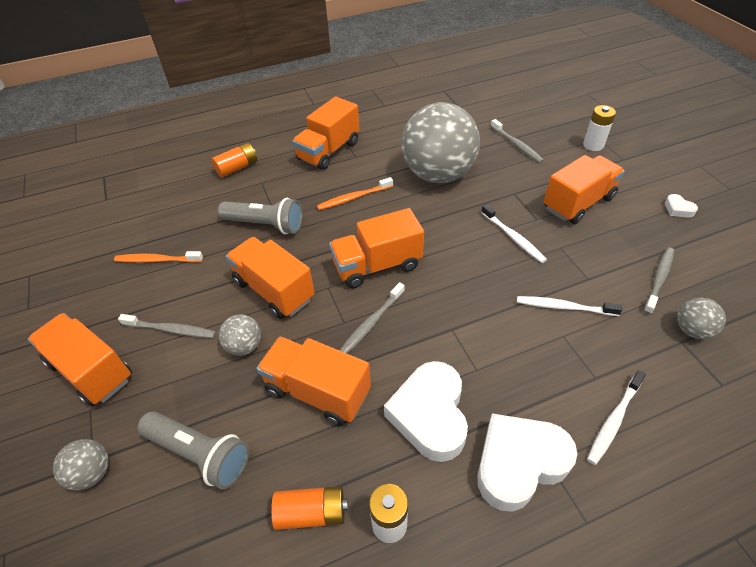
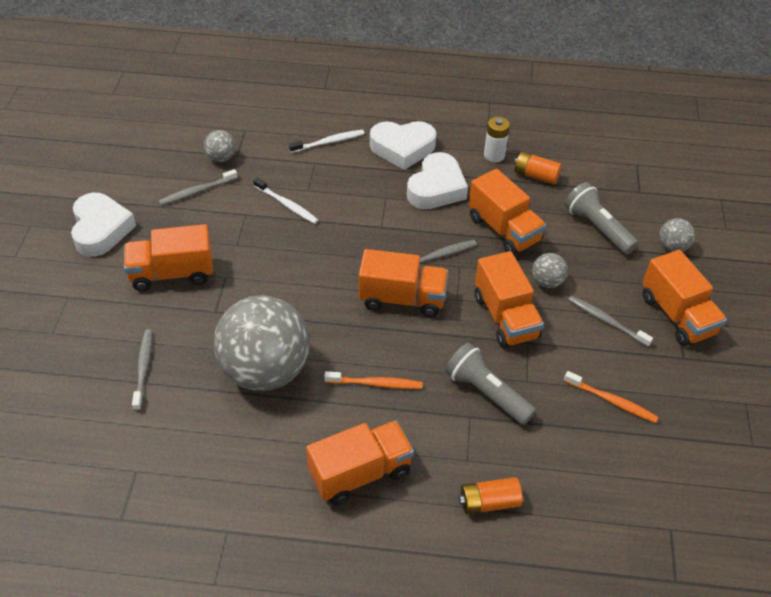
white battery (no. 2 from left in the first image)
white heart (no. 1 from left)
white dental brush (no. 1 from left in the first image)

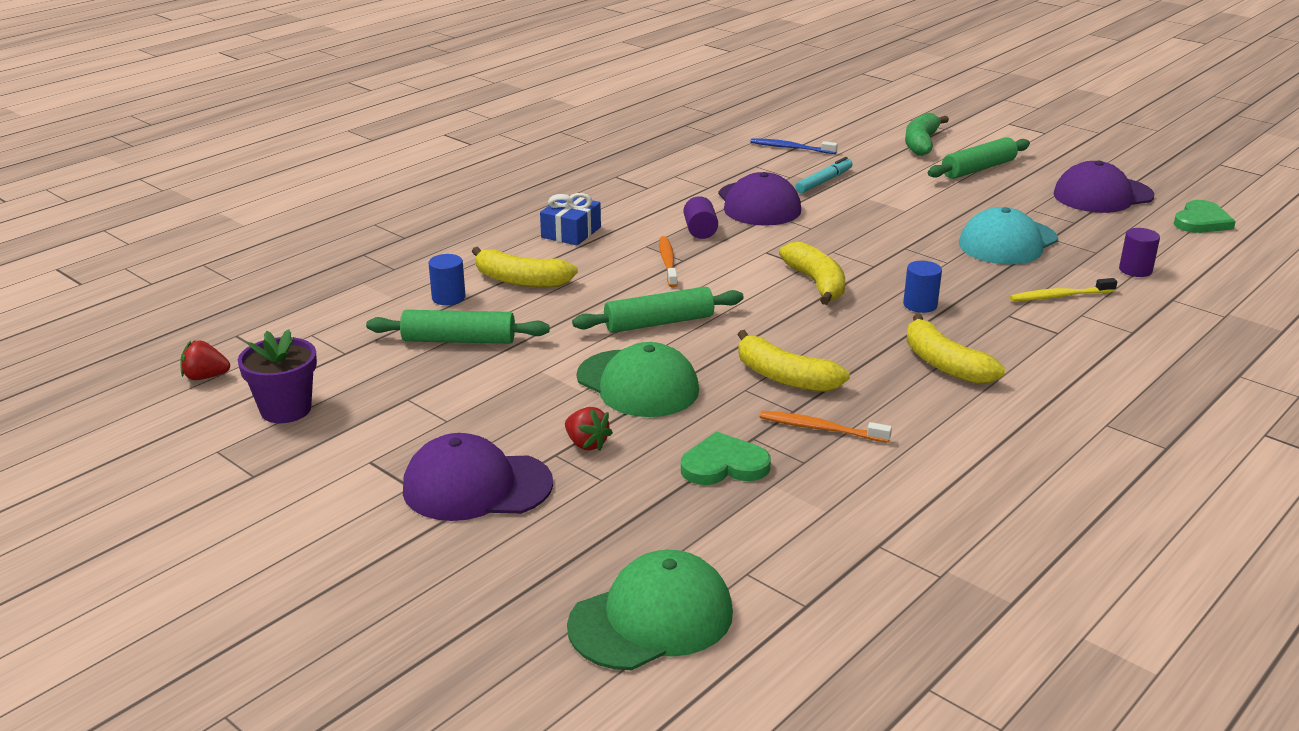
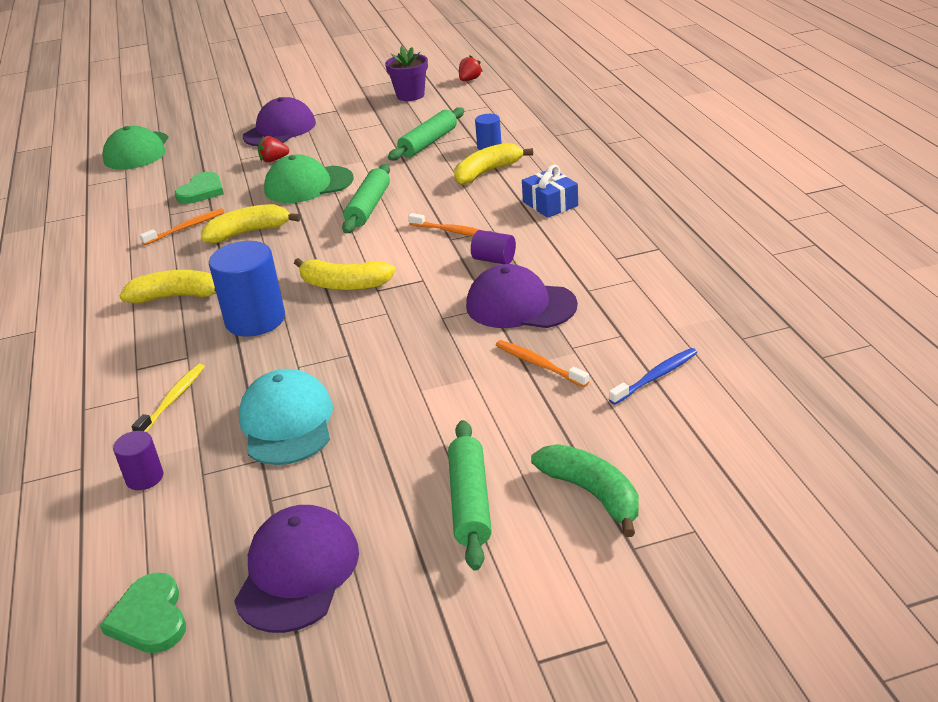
orange-coloured dental brush (no. 3 from left)
cobalt solid cylinder (no. 1 from left)

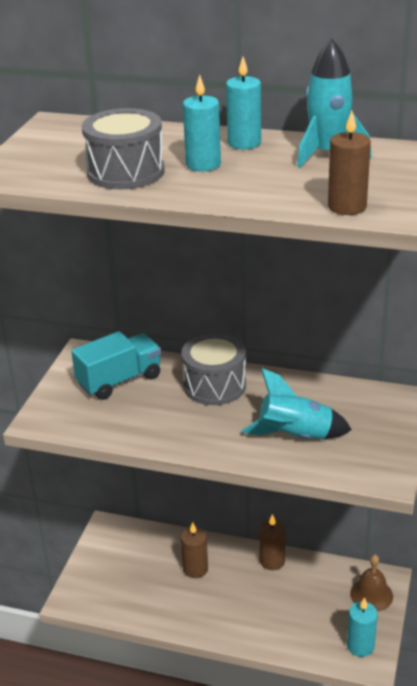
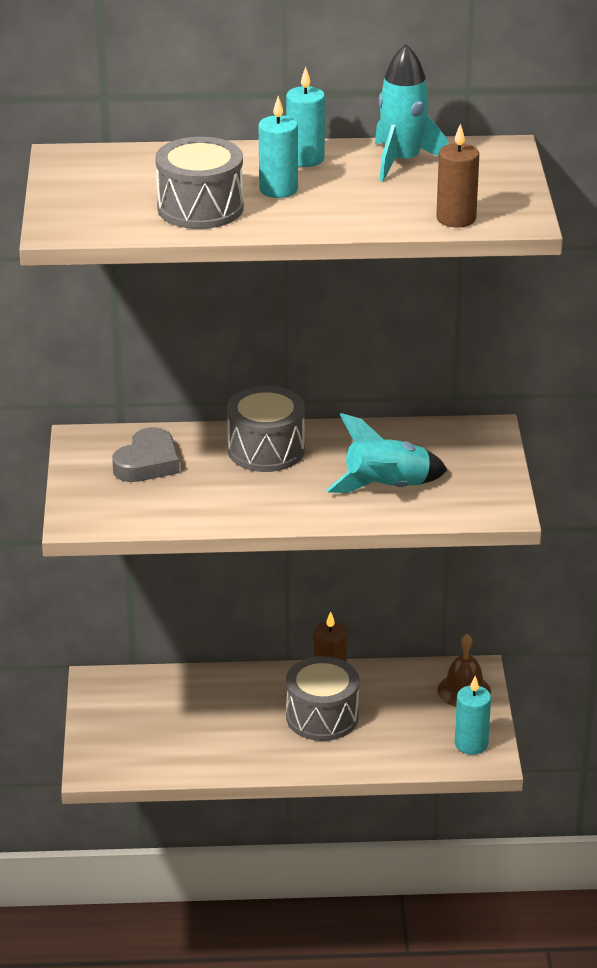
ash-grey heart
dark brown candle (no. 1 from left in the first image)
ash-grey snare drum (no. 3 from left)

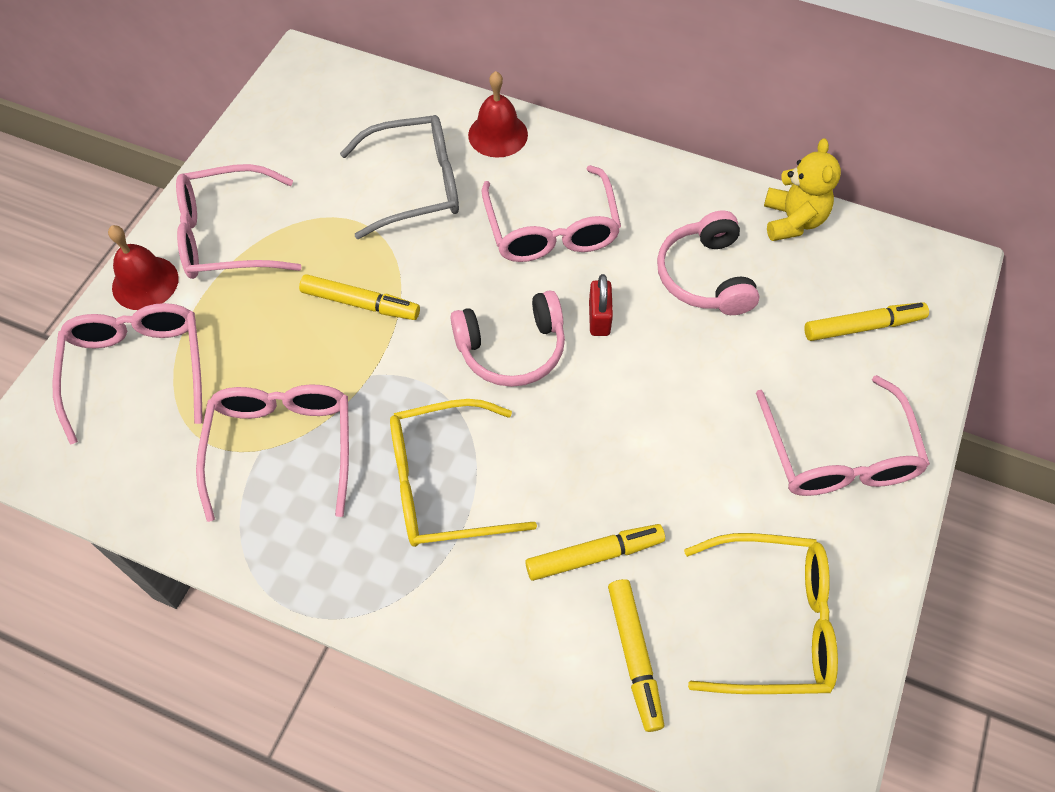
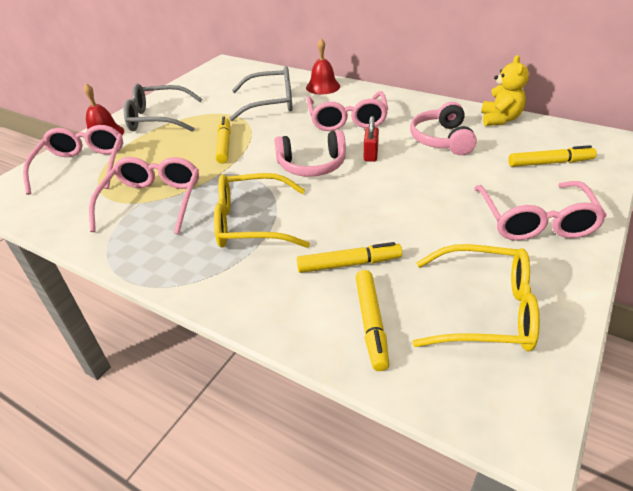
ash-grey spectacles (no. 1 from left)
yellow felt pen (no. 1 from left)

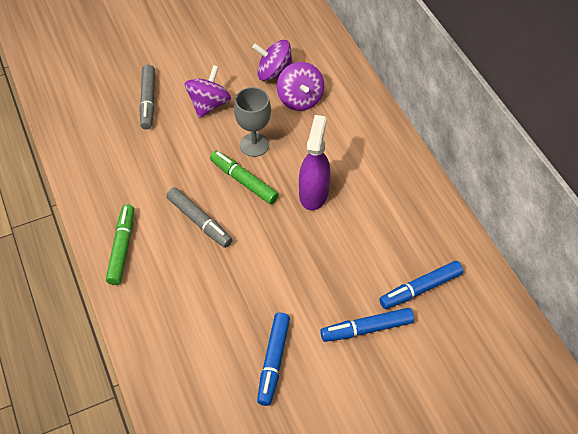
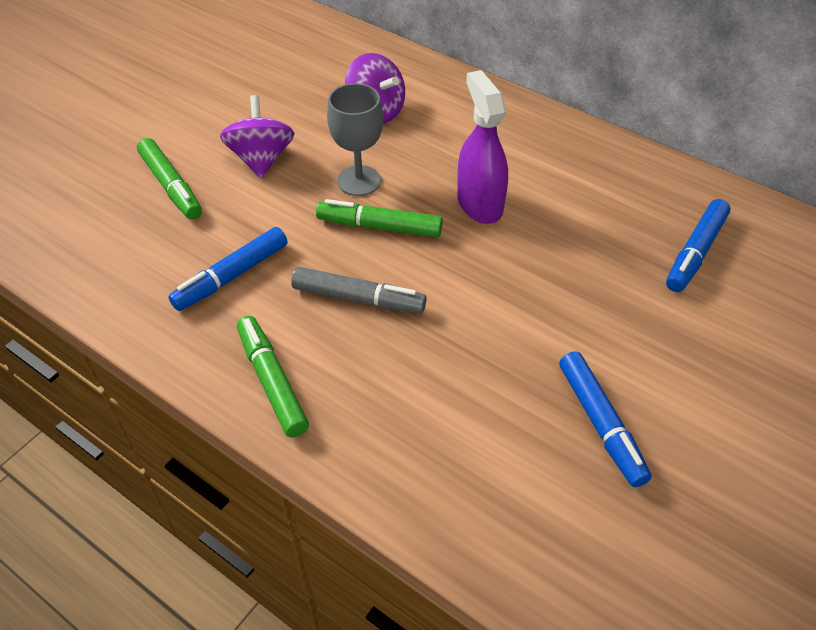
violet toy top (no. 2 from left in the first image)
emerald felt pen (no. 1 from left)
cobalt felt pen (no. 1 from left)

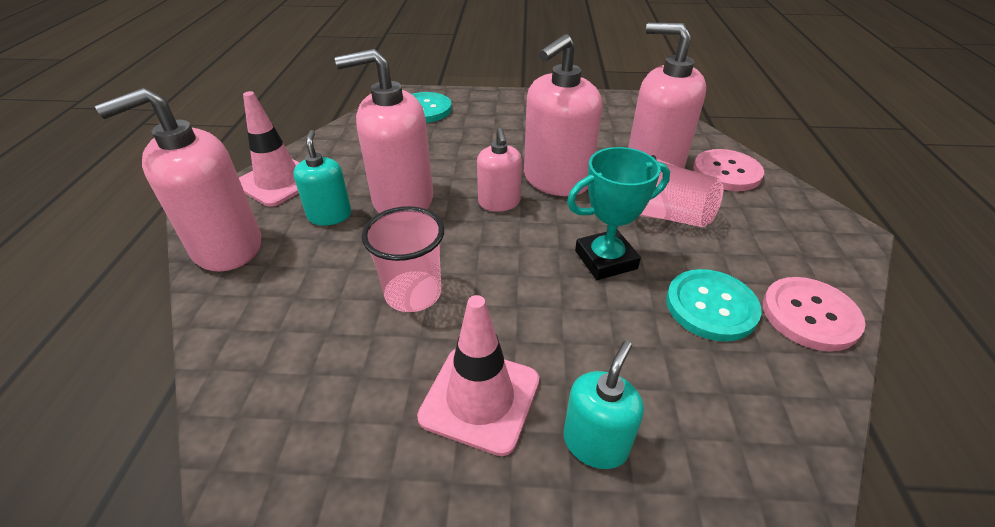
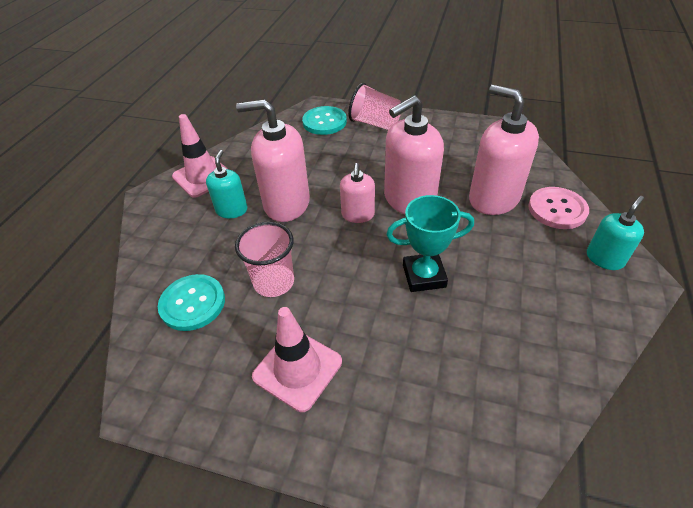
pink soap pump (no. 1 from left in the first image)
pink beaker (no. 2 from left)
teal button (no. 1 from left)
pink button (no. 2 from left in the first image)
teal soap pump (no. 2 from left)

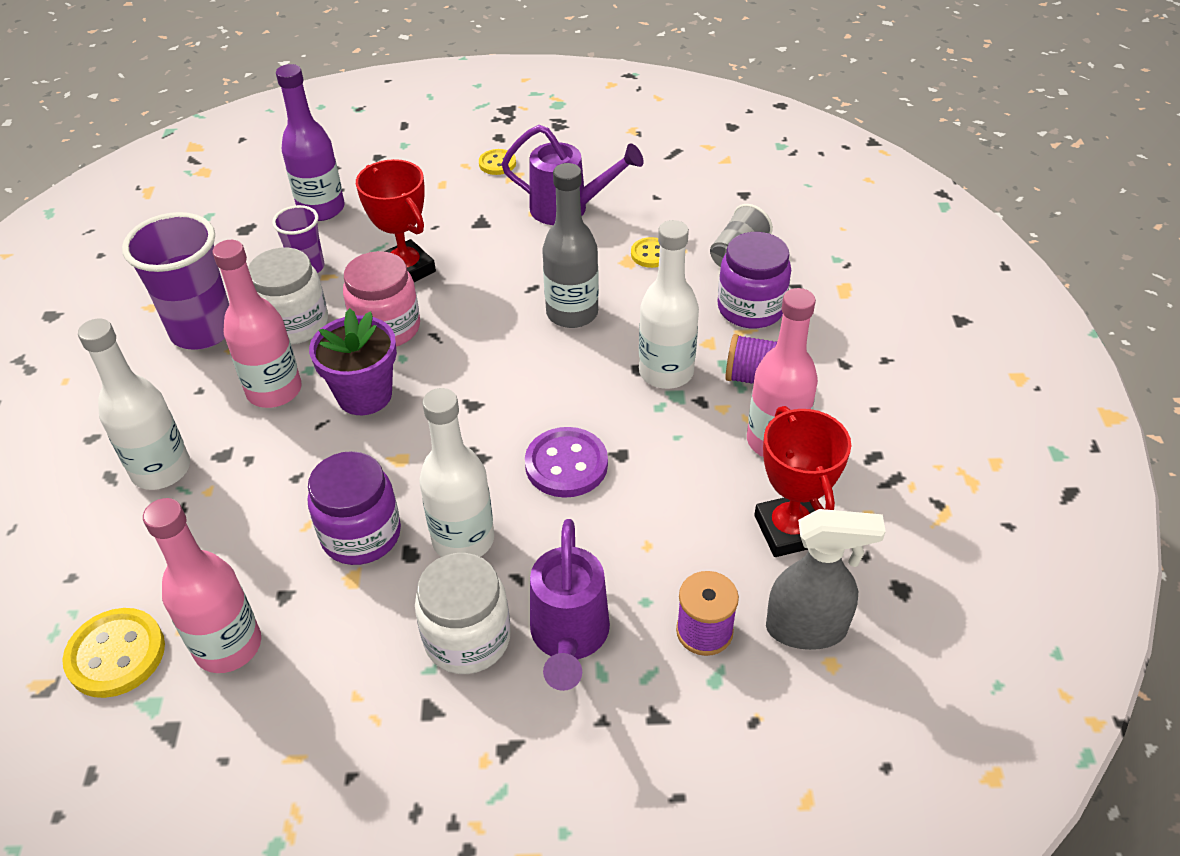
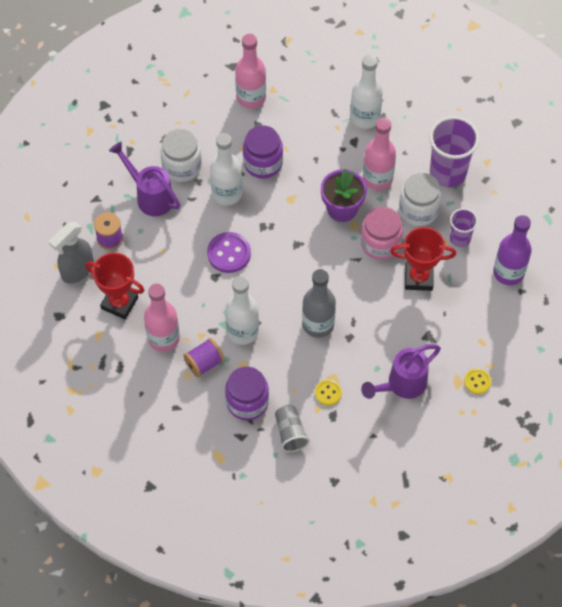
yellow button (no. 1 from left in the first image)

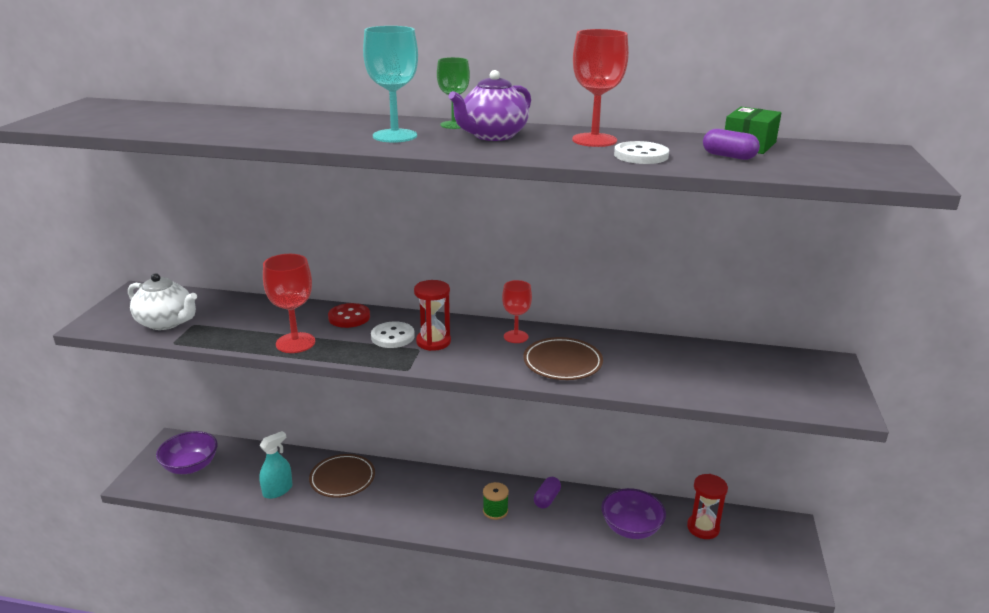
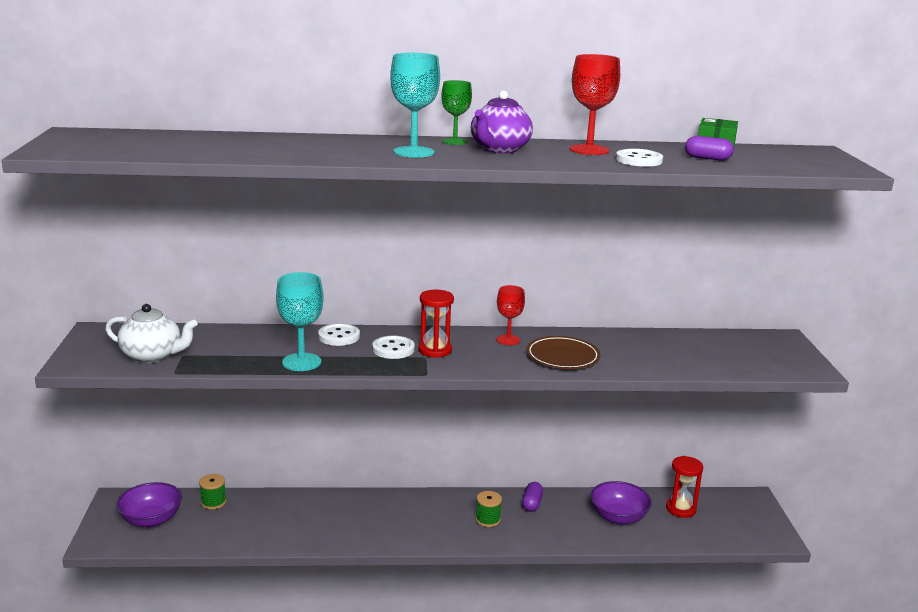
teal chalice (no. 1 from left)
white button (no. 1 from left)
teal sprayer
dark brown dinner plate (no. 1 from left in the first image)
emerald spool (no. 1 from left)

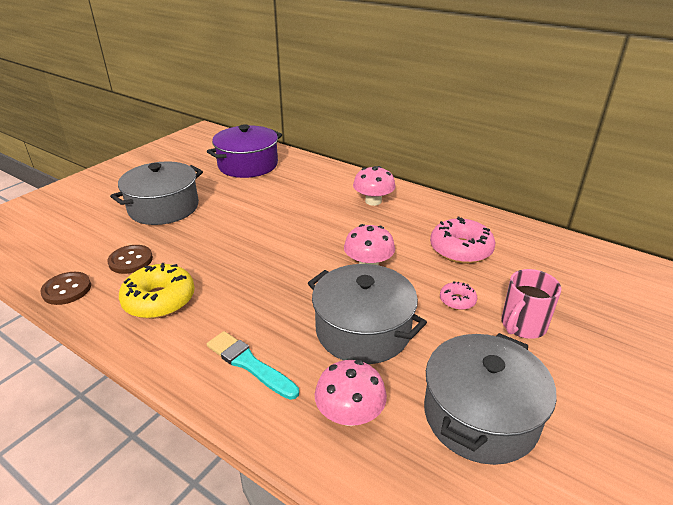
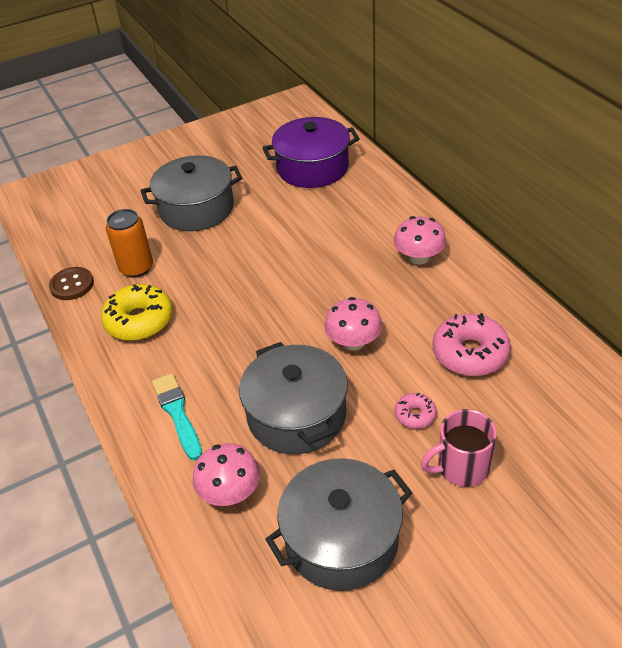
orange-coloured can

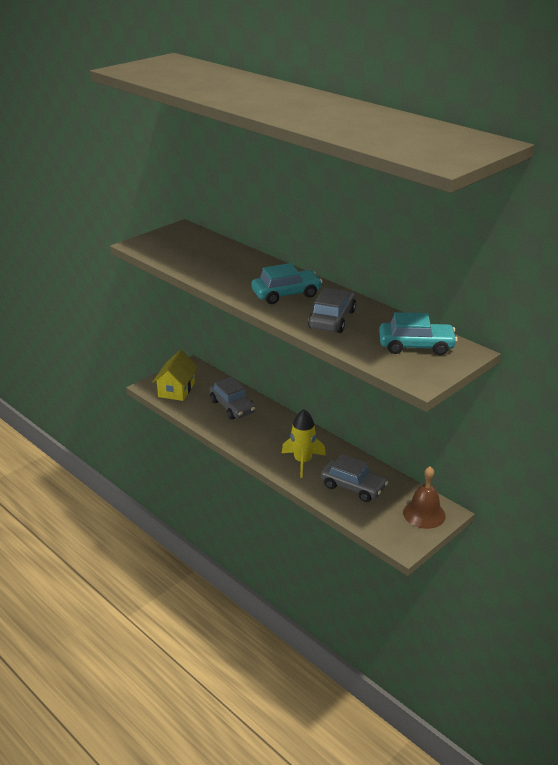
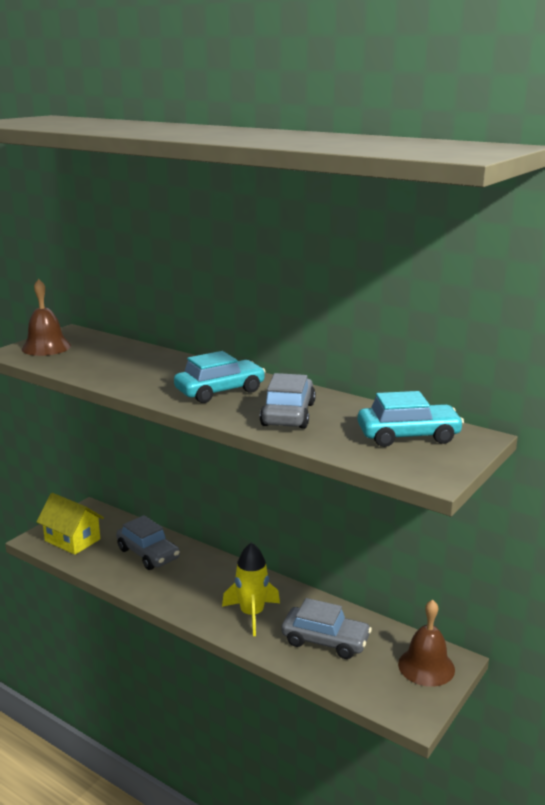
yellow toy house
dark brown school bell (no. 1 from left)

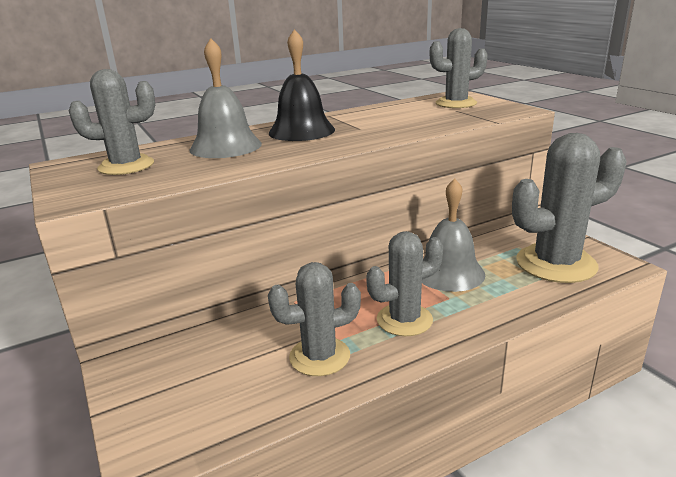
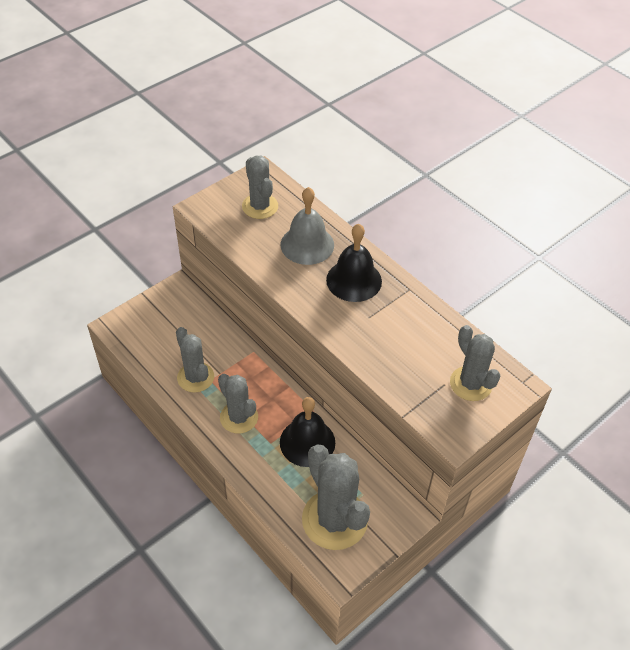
ebony school bell (no. 1 from left)

